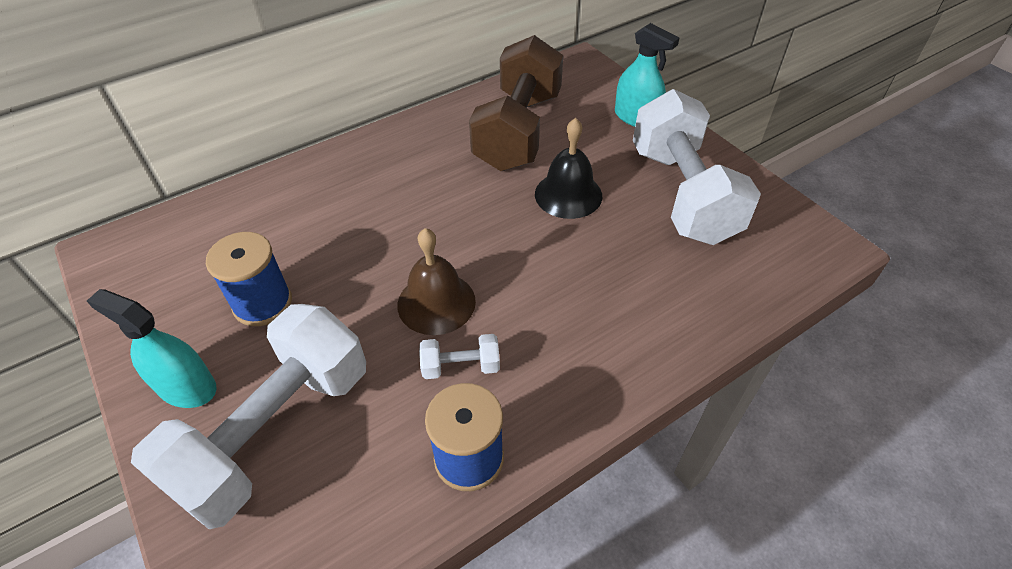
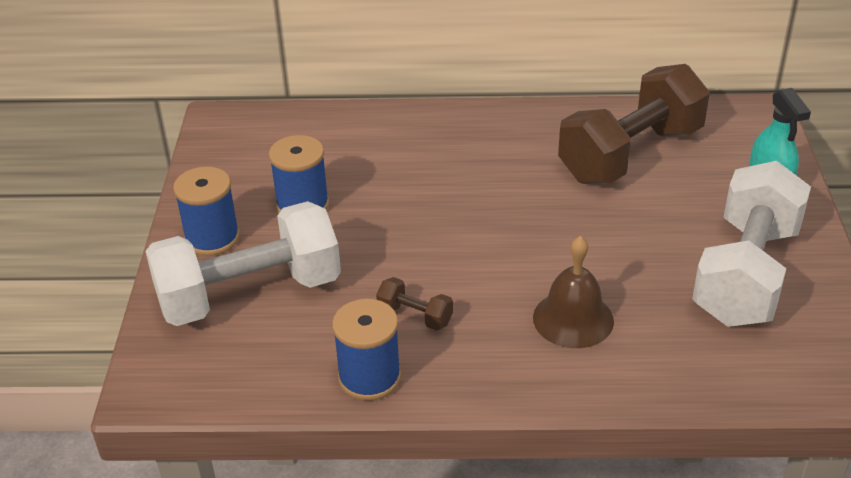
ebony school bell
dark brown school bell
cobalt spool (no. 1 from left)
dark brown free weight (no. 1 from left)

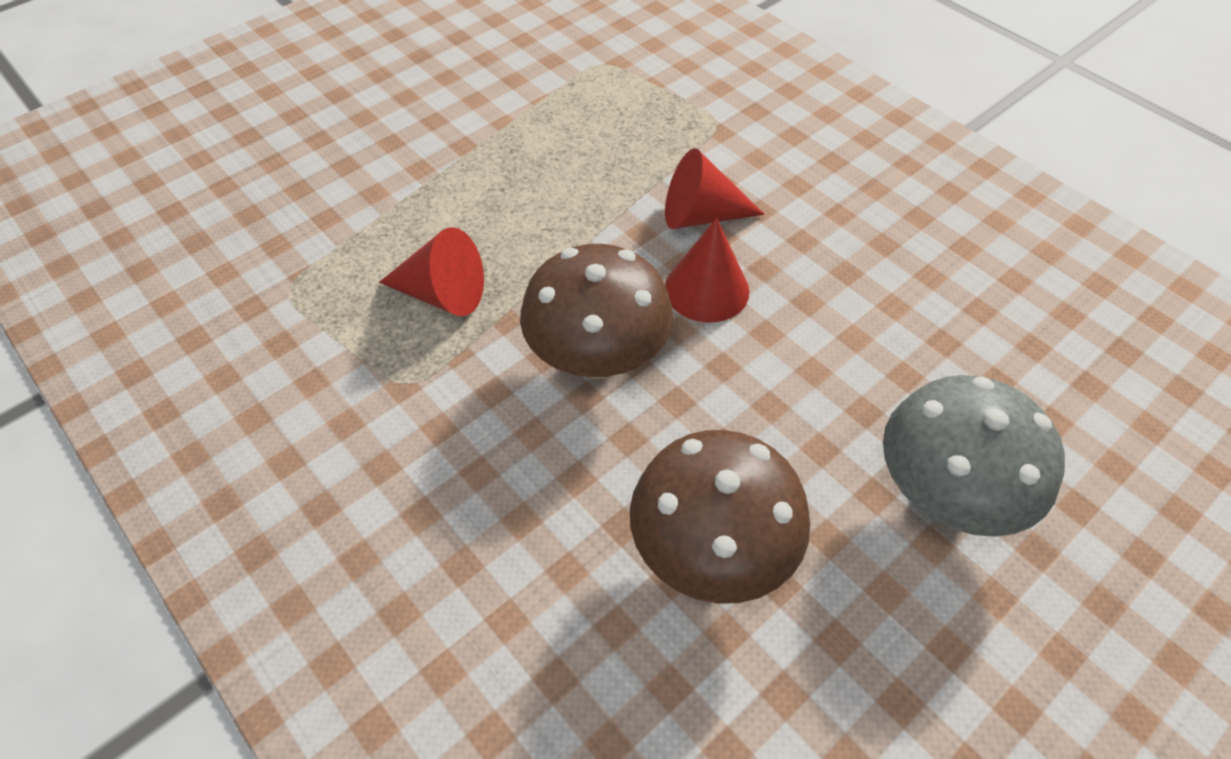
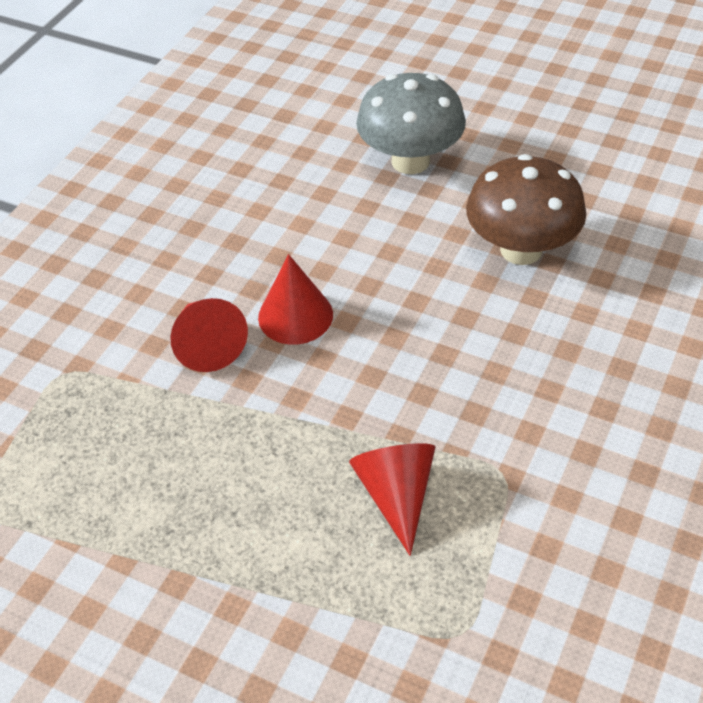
dark brown mushroom (no. 1 from left in the first image)

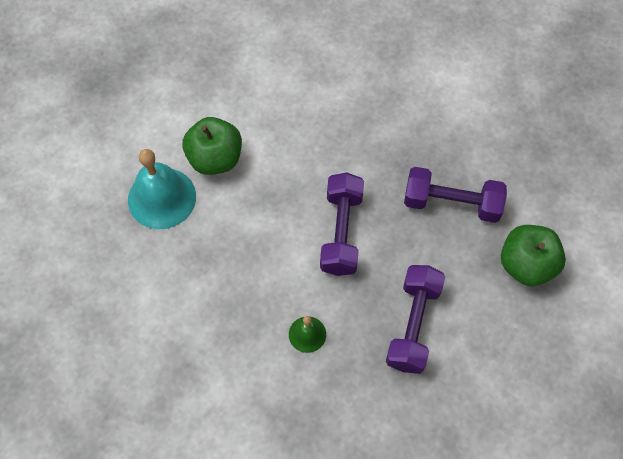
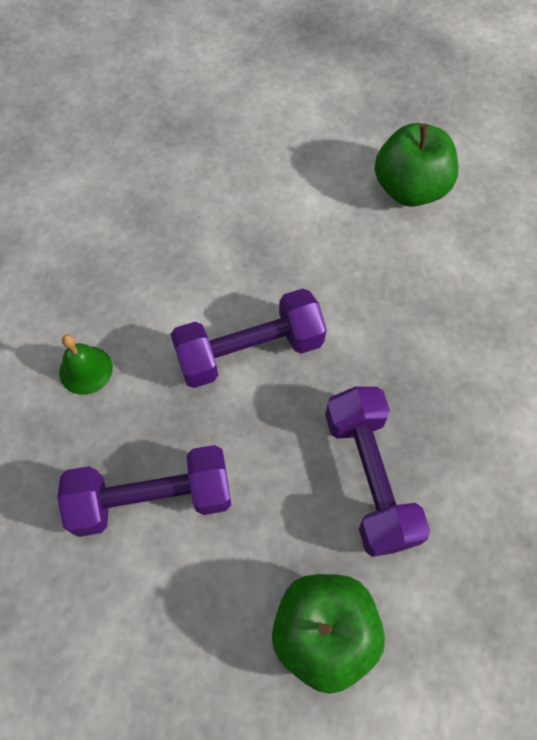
emerald toy apple (no. 2 from left)
teal school bell

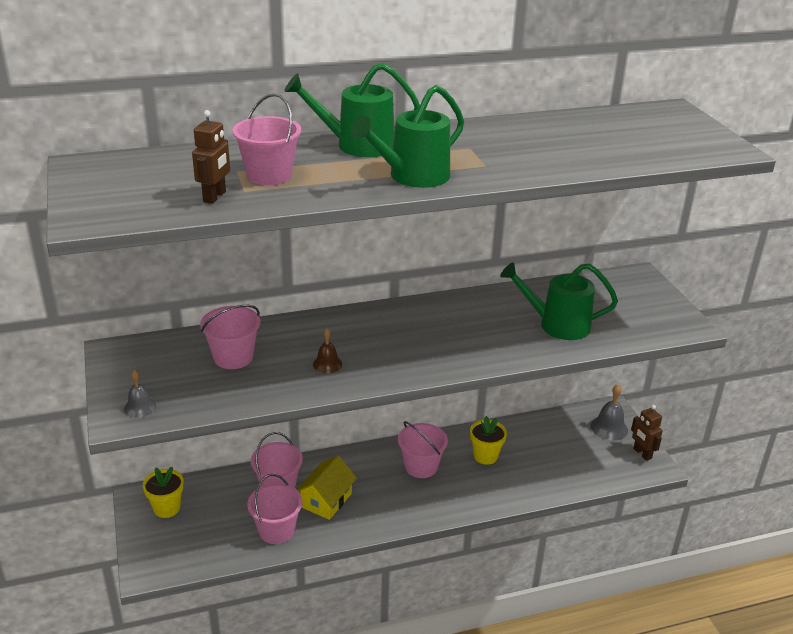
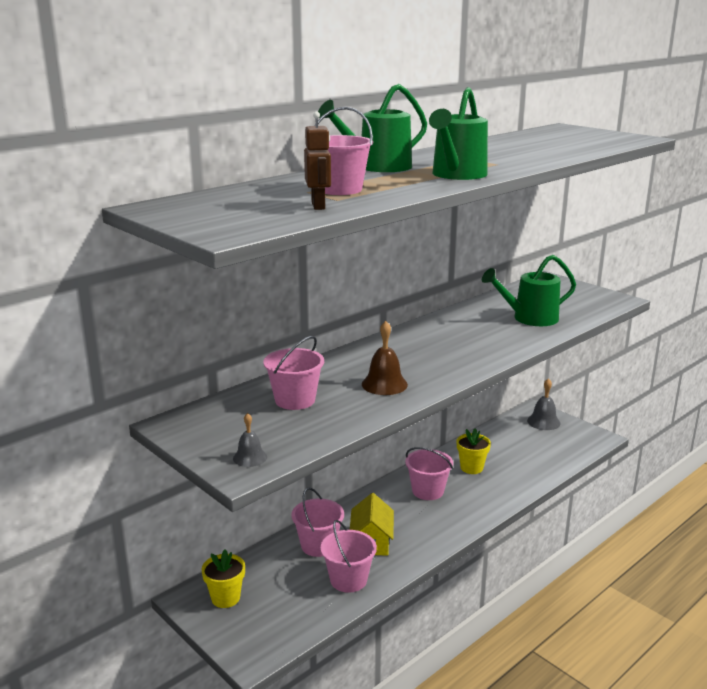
dark brown school bell
dark brown toy robot (no. 2 from left in the first image)

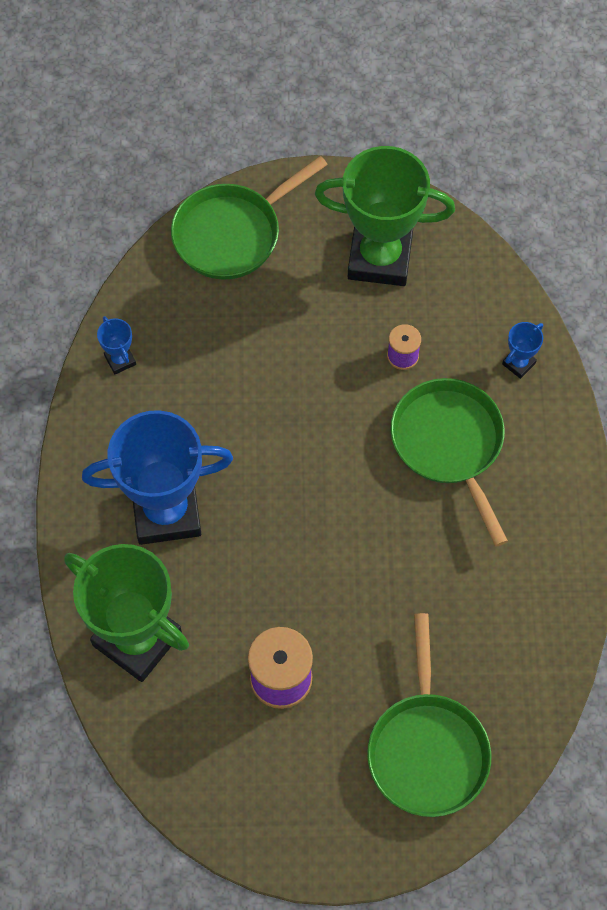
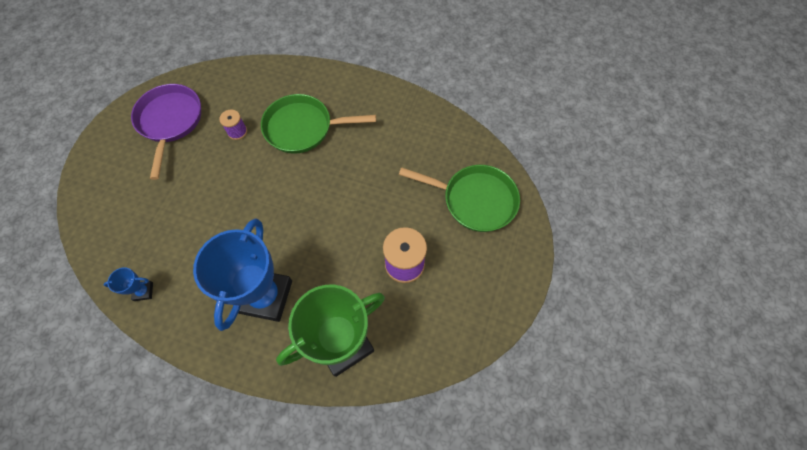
violet pan
emerald pan (no. 1 from left in the first image)
cobalt award cup (no. 3 from left in the first image)

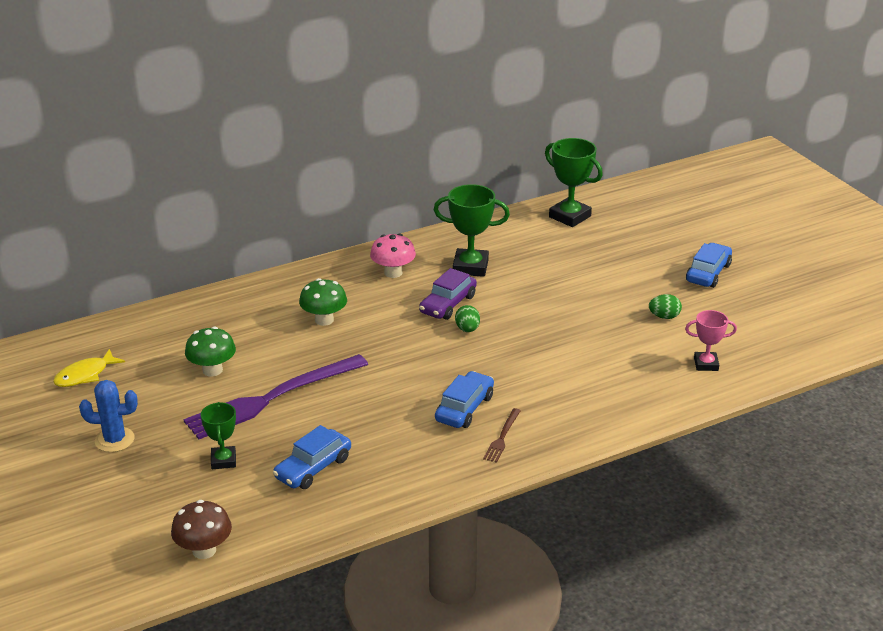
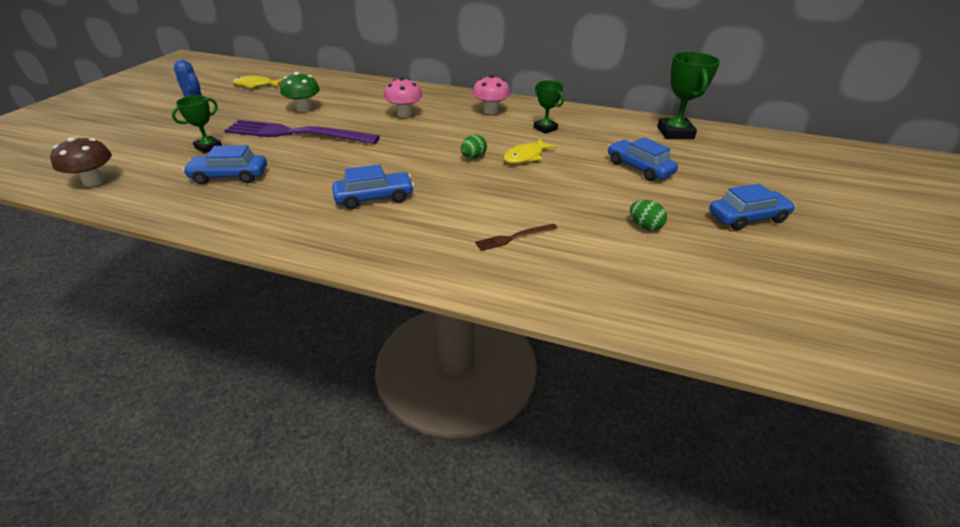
emerald award cup (no. 2 from left)
violet car
pink mushroom (no. 1 from left)
pink award cup
dark brown dinner fork
cobalt car (no. 3 from left)
yellow fish (no. 2 from left)

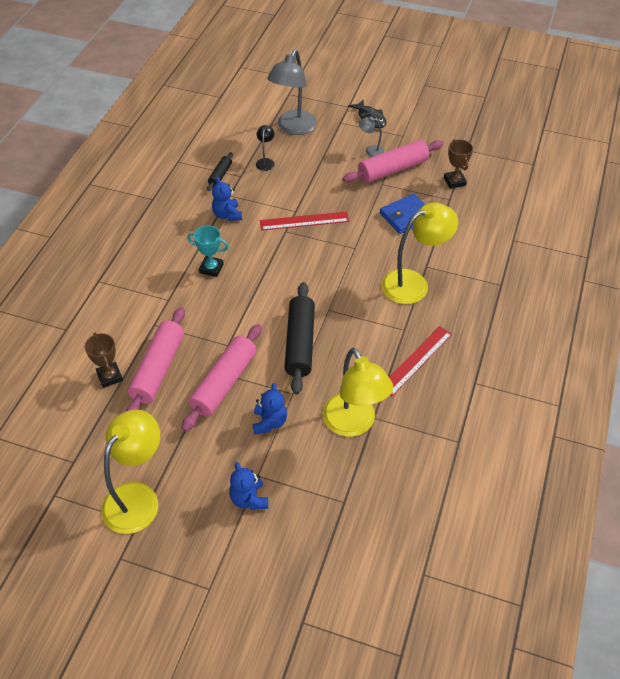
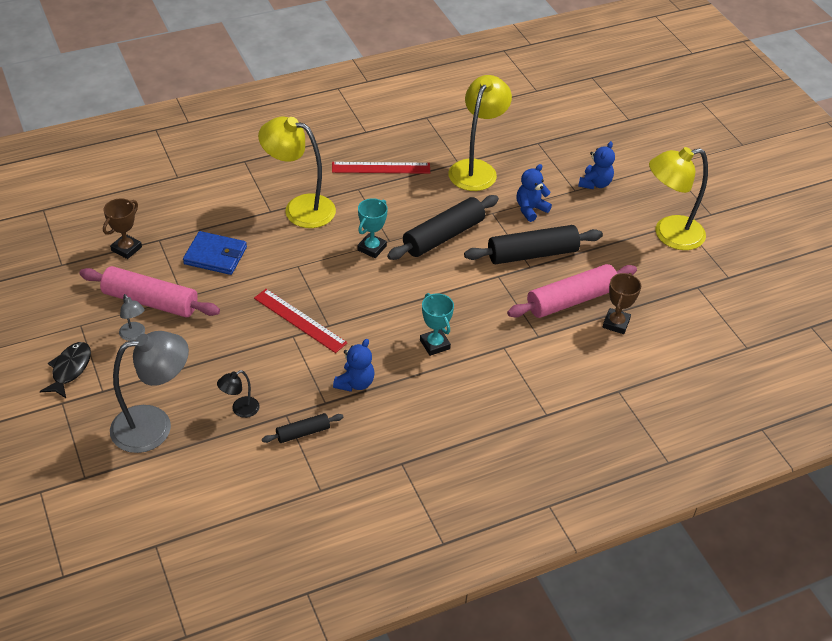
ebony rolling pin (no. 3 from left)
teal award cup (no. 1 from left)

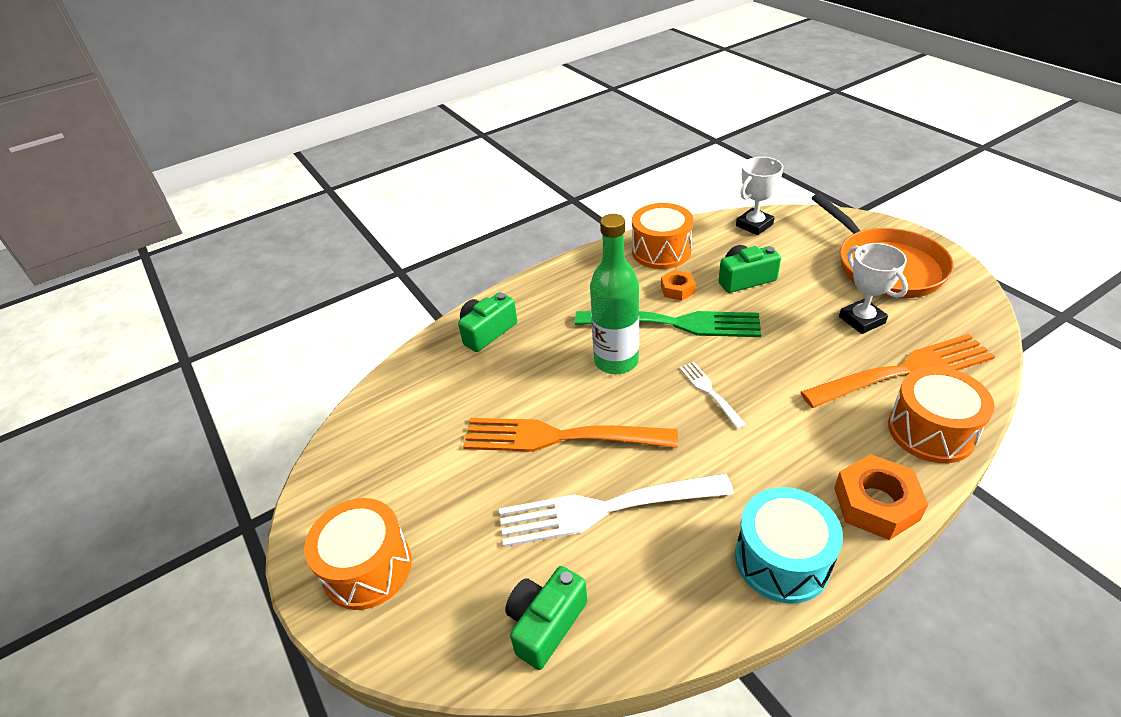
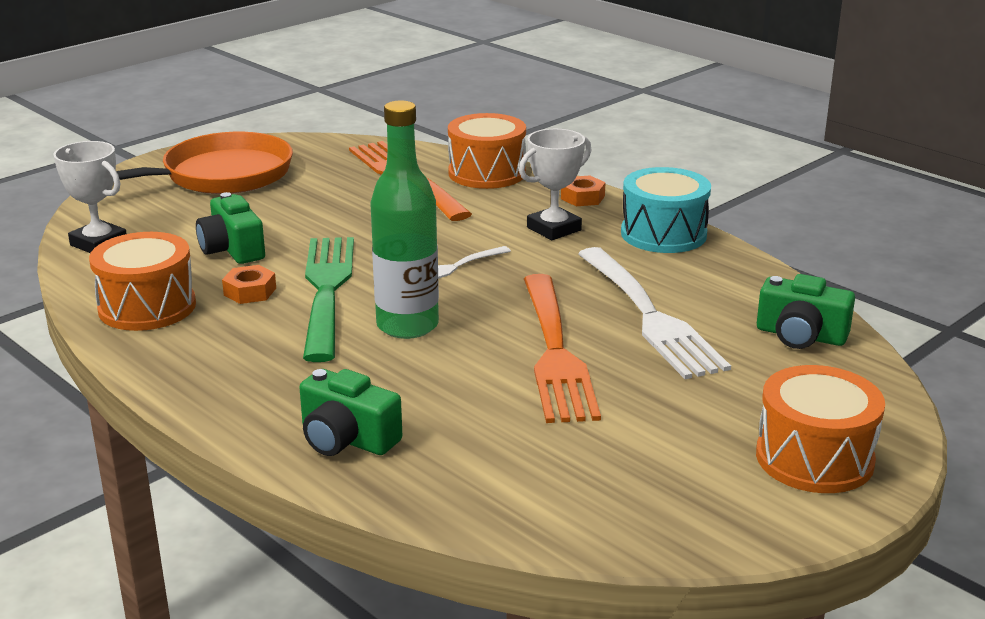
white award cup (no. 2 from left)
orange-coloured hexagon nut (no. 2 from left)

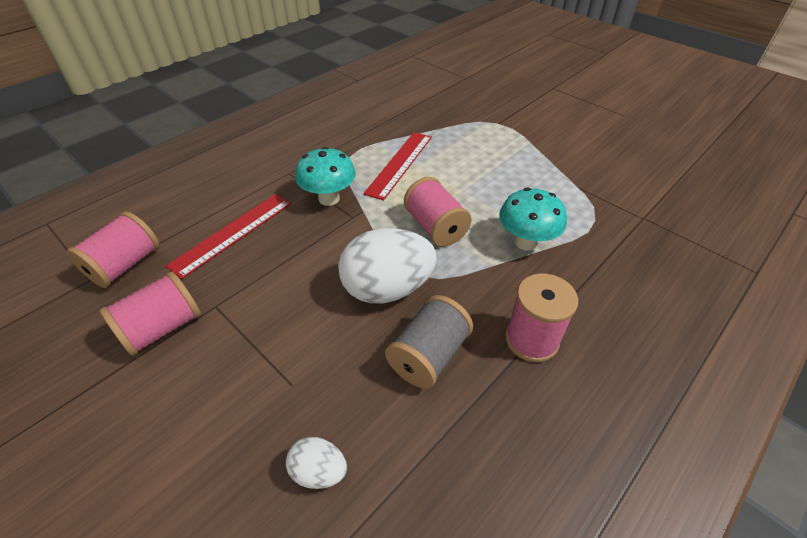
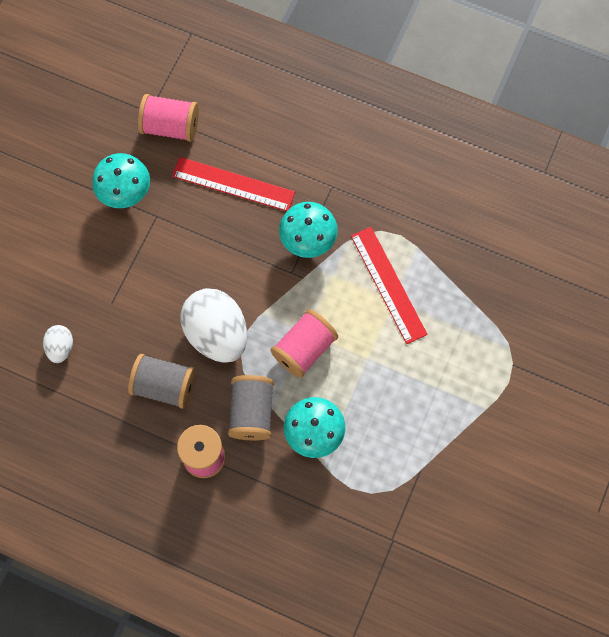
scarlet measuring stick (no. 2 from left)
teal mushroom (no. 1 from left)
ash-grey spool (no. 2 from left)

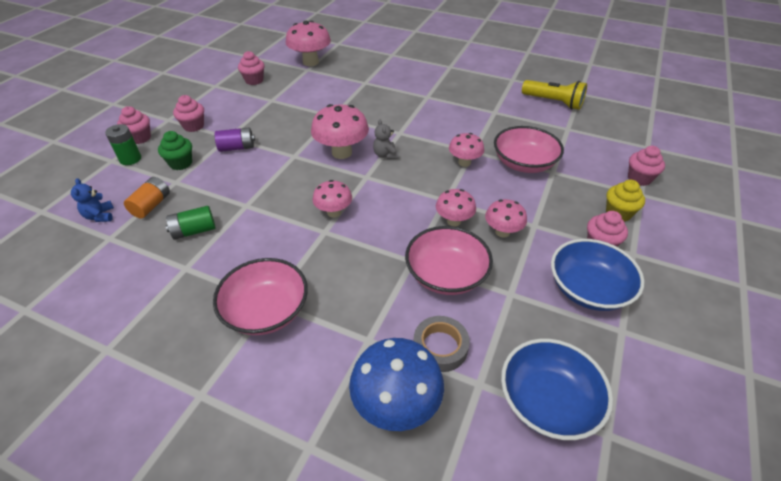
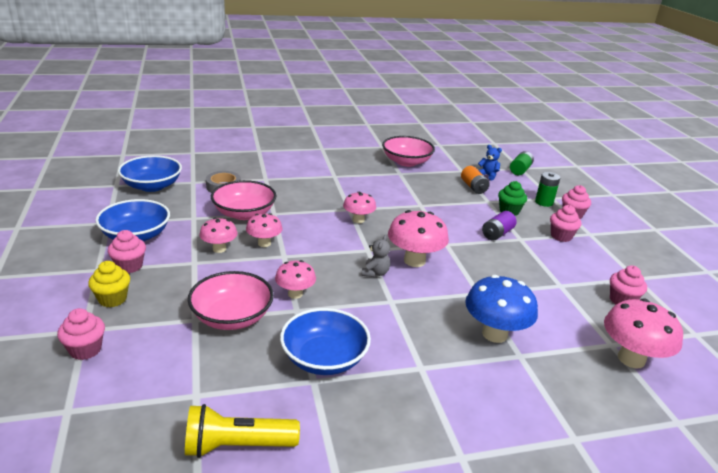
ash-grey teddy
emerald battery (no. 1 from left)
pink deep dish (no. 3 from left)
cobalt mushroom
cobalt deep dish (no. 3 from left)

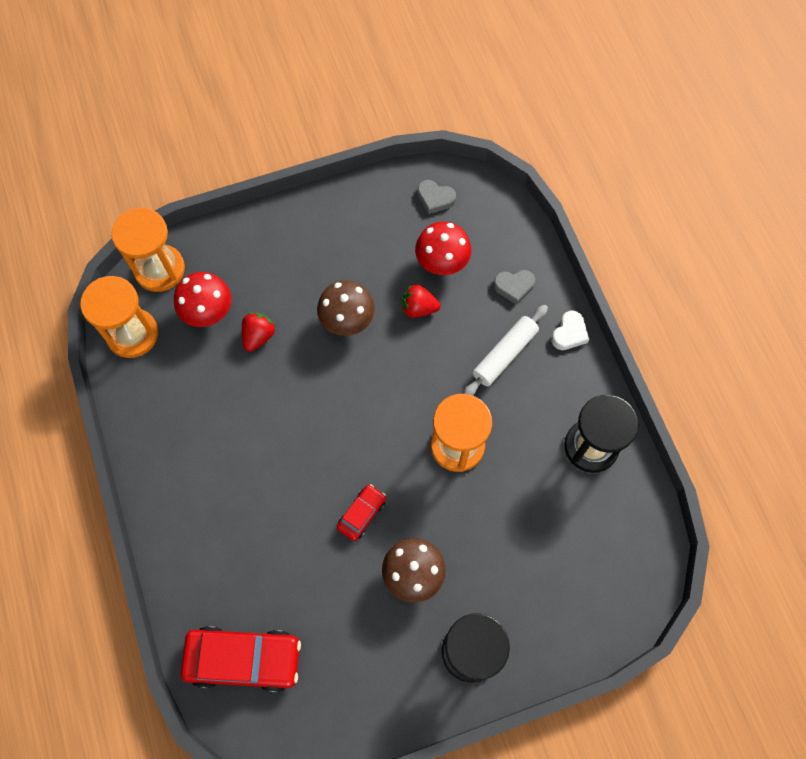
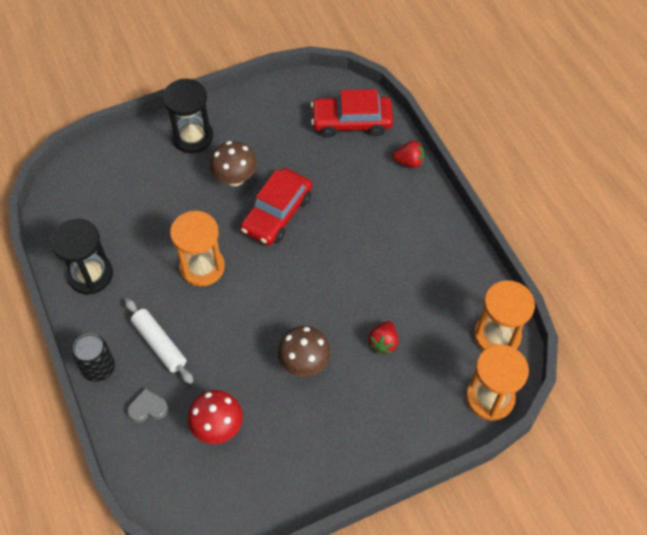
ash-grey heart (no. 1 from left in the first image)
scarlet mushroom (no. 1 from left in the first image)
scarlet toy strawberry (no. 2 from left)
white rolling pin
ebony can
scarlet car (no. 1 from left)

